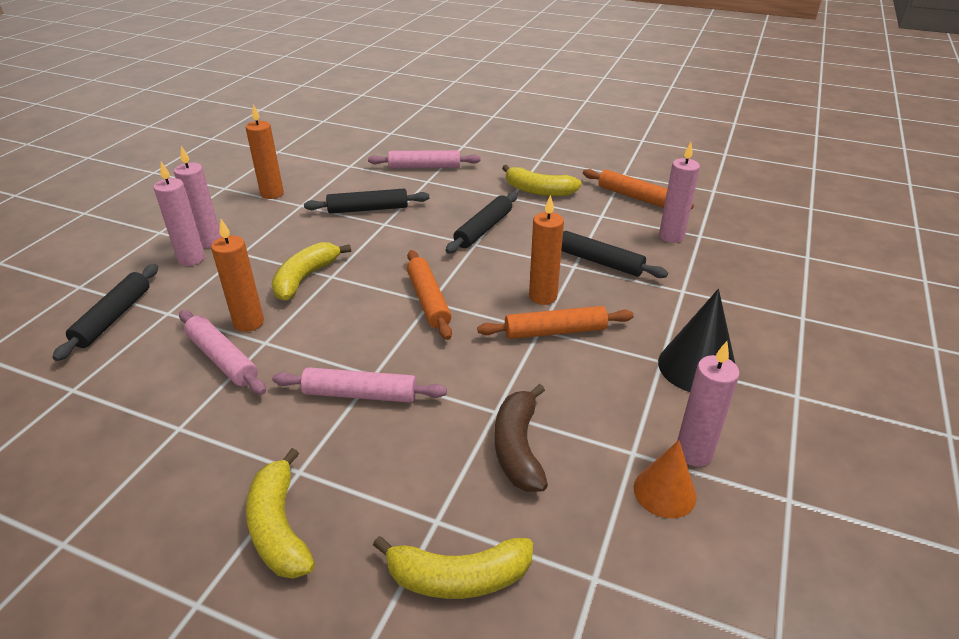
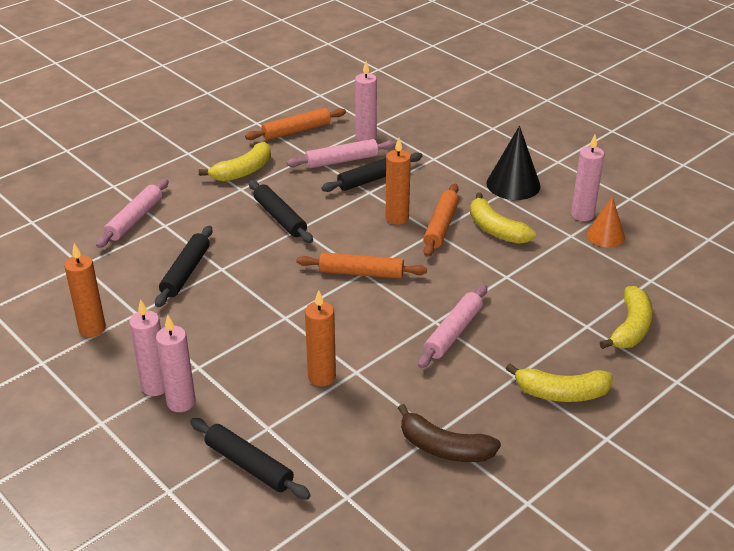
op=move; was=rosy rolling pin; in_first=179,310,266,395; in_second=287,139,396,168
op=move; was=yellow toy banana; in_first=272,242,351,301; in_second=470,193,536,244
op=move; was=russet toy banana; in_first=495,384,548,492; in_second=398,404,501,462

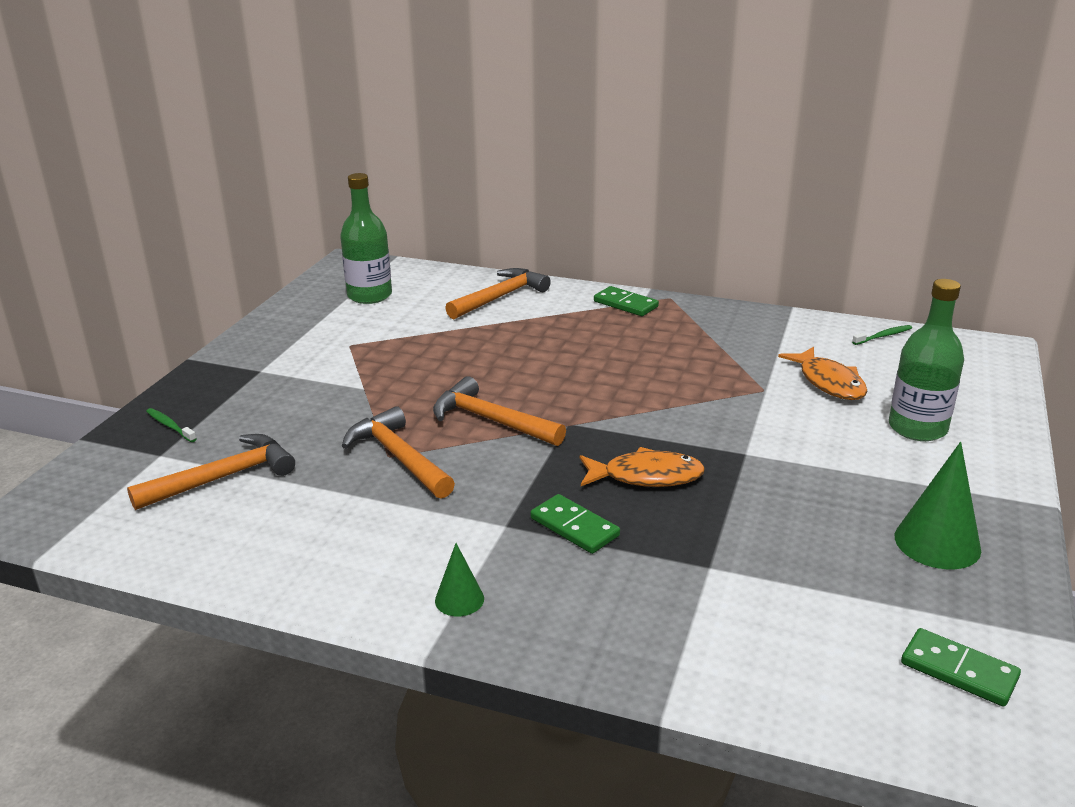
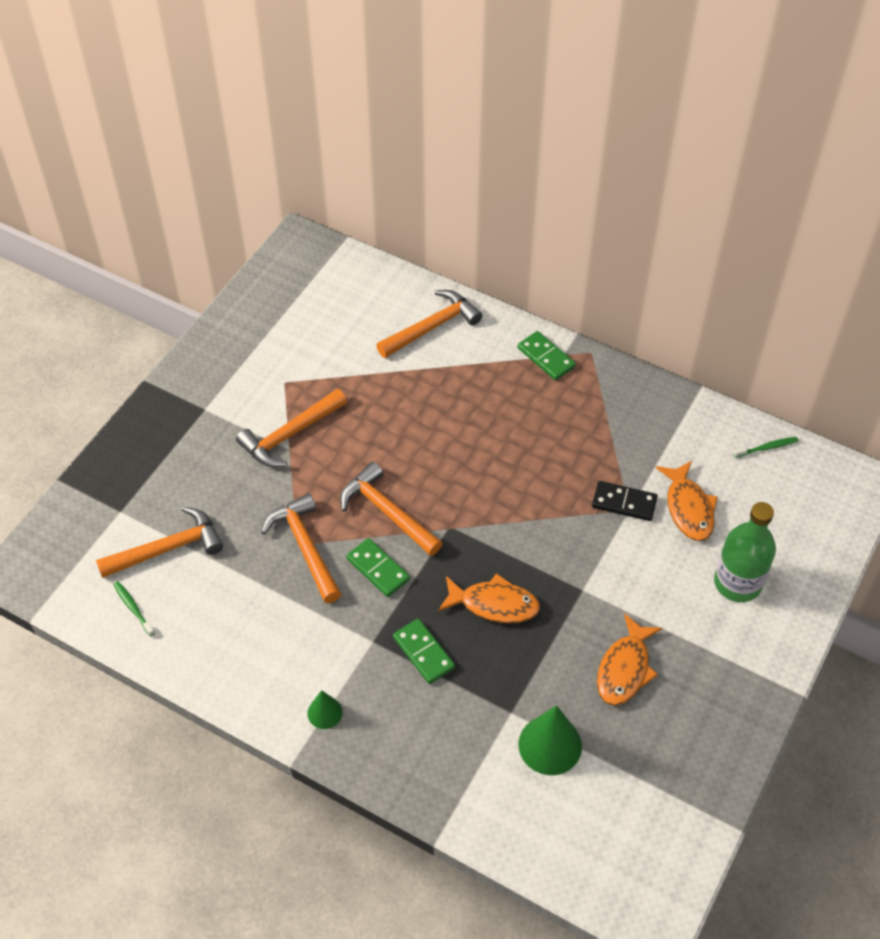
op=delete; was=green flask; in_first=340,173,392,304
op=insert; now=orange-coloured carpenter's hammer; in_second=236,389,347,467
op=insert; now=black domino; in_second=592,481,658,521
op=insert; now=orange-coloured fish; in_second=597,613,662,706
op=move; was=green tooth brush; in_first=146,408,197,442; in_second=113,581,155,637
op=move; was=green solid cone; in_first=895,442,981,569; in_second=518,705,582,775
op=move; was=green domino; in_first=901,628,1021,707; in_second=346,538,410,597

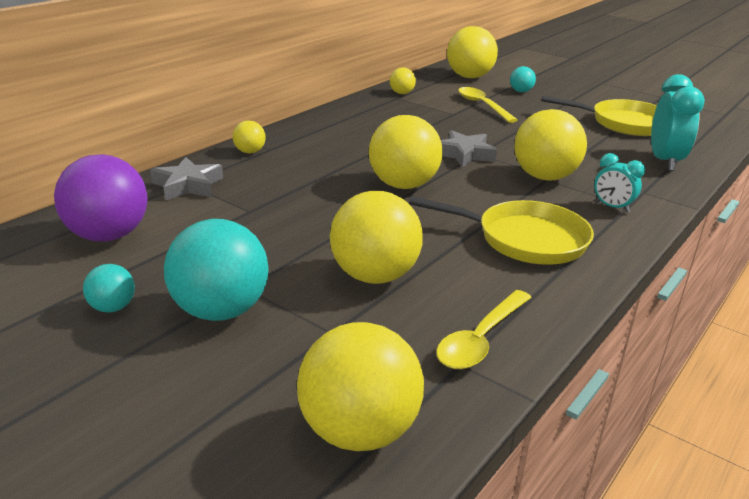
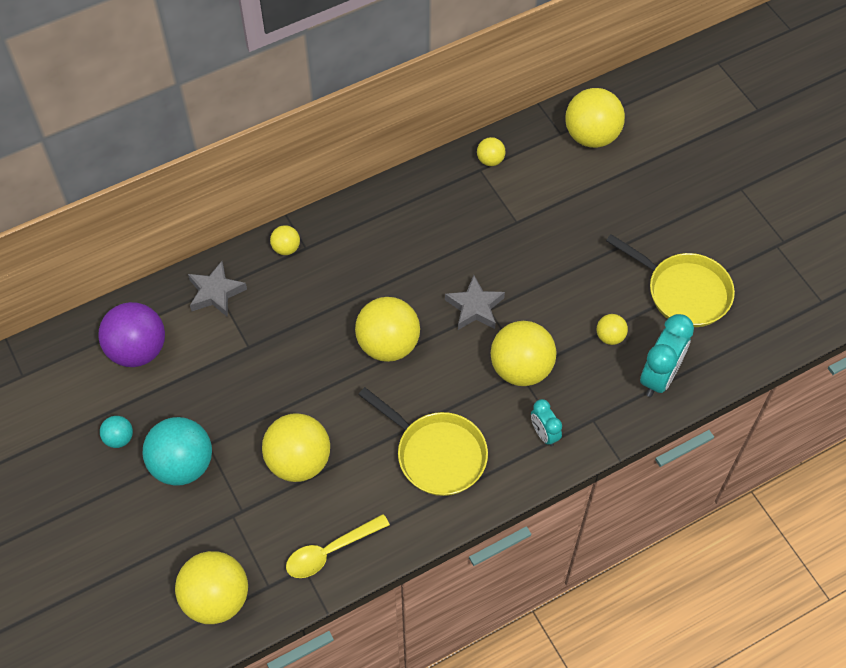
op=delete; was=yellow tablespoon; in_first=458,87,518,123
op=delete; was=turquoise ball; in_first=510,66,536,92
op=insert; now=yellow ball; in_second=597,314,628,345

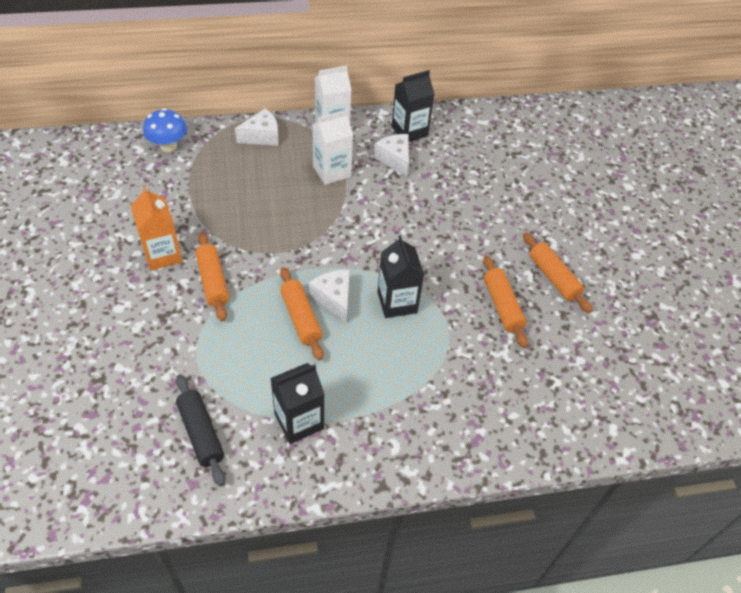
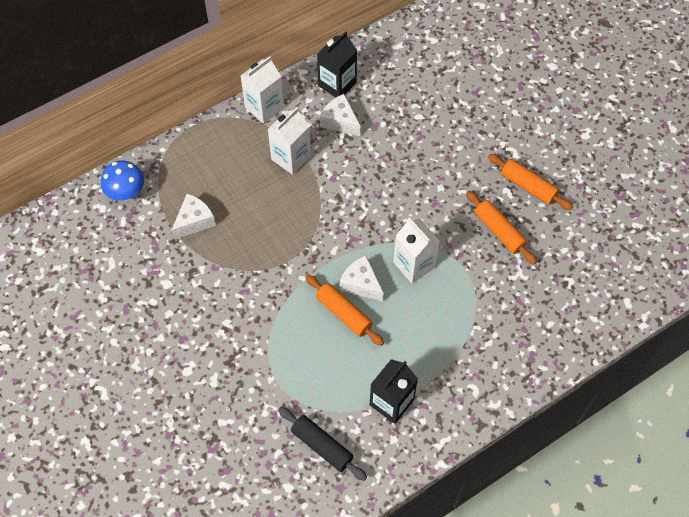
op=delete; was=orange-coloured carton; in_first=131,186,182,271
op=delete; was=orange-coloured rolling pin; in_first=195,232,229,321
op=move; was=white piece of cheese; in_first=235,109,279,146; in_second=171,194,216,240
op=recolor; was=black carton; now=white carton; in_first=377,235,424,318; in_second=393,217,440,283

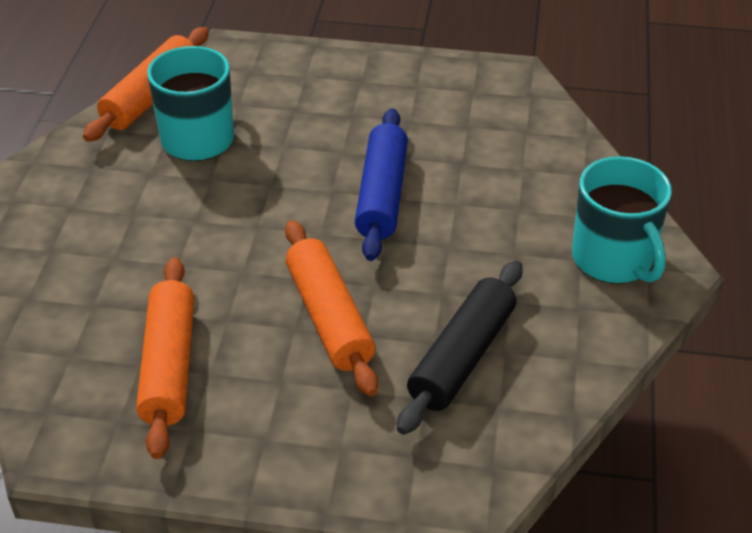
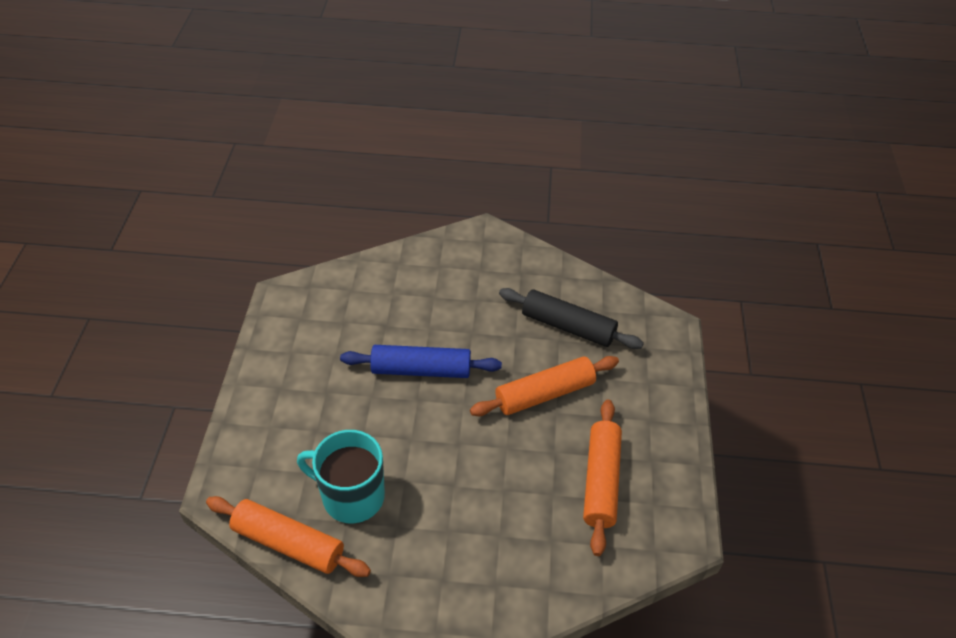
op=delete; was=turquoise tea mug; in_first=572,156,672,284
op=rotate; was=orange-coloured rolling pin; in_first=136,257,194,459; in_second=583,400,622,556; clockwise=-75

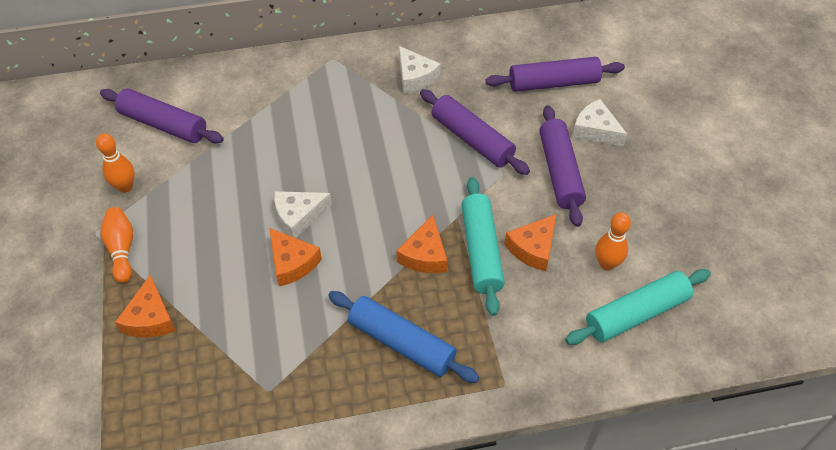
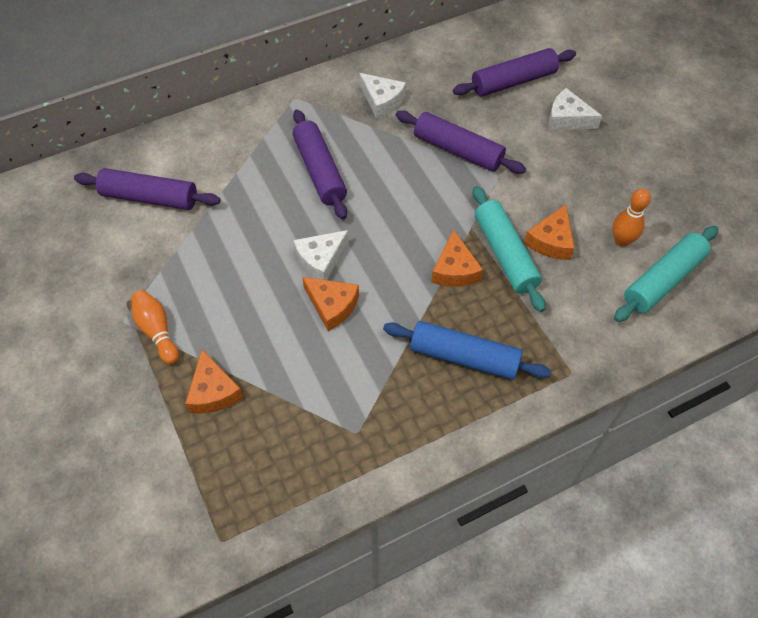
op=delete; was=orange-coloured tenpin; in_first=96,133,135,193
op=move; was=purple rolling pin; in_first=539,105,586,227; in_second=293,109,347,220

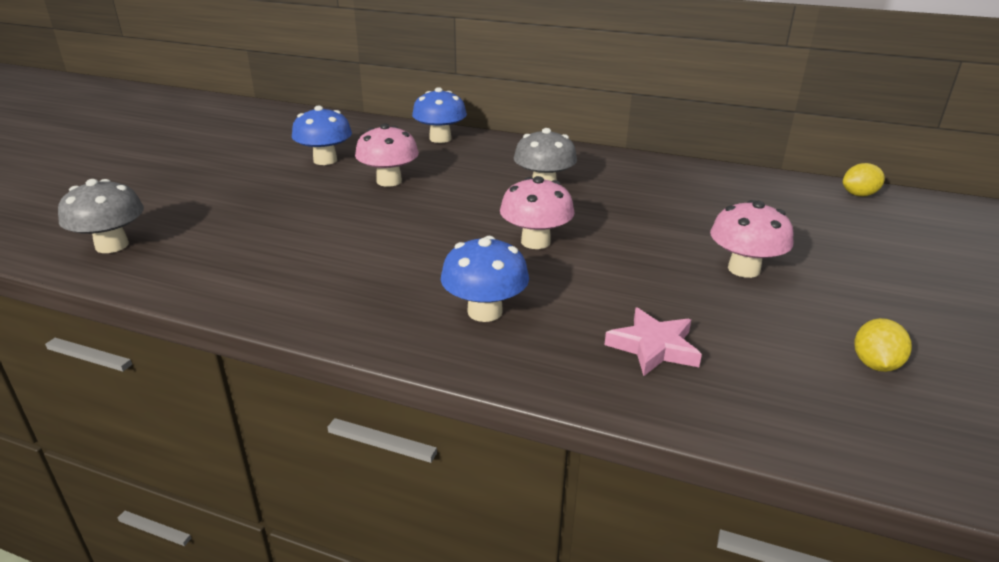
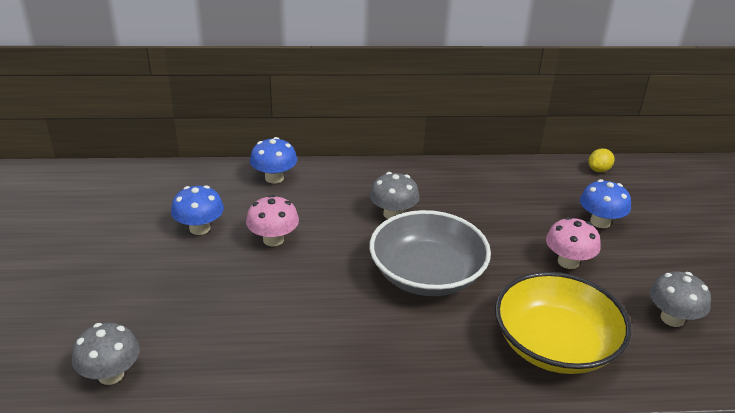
op=move; was=blue toadstool; in_first=441,236,529,322; in_second=580,179,631,228
op=replace; was=rosy toadstool; now=grey deep dish; in_first=500,176,575,249; in_second=370,210,491,296
op=replace; was=rosy five-pointed star; now=yellow deep dish; in_first=604,308,702,376; in_second=495,272,631,374
op=replace; was=yellow lemon; now=grey toadstool; in_first=854,318,912,372; in_second=650,271,711,327

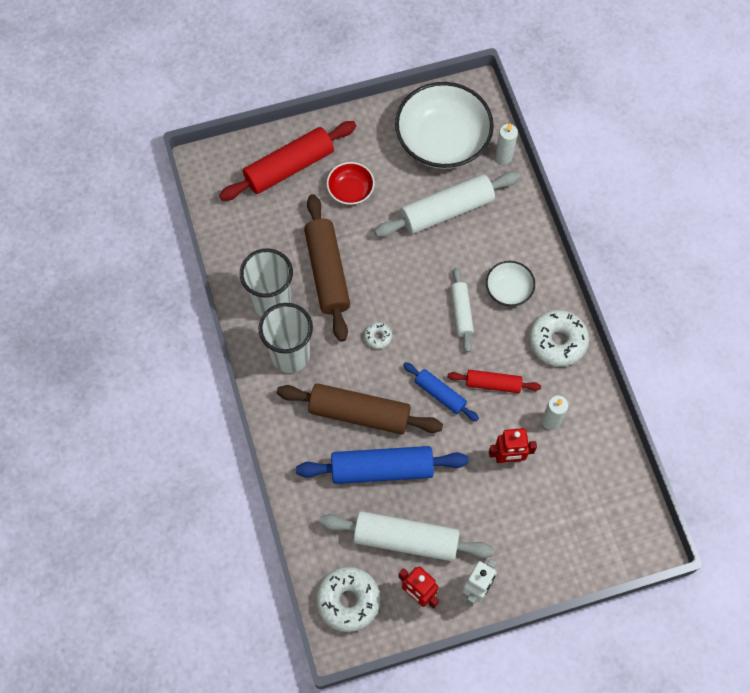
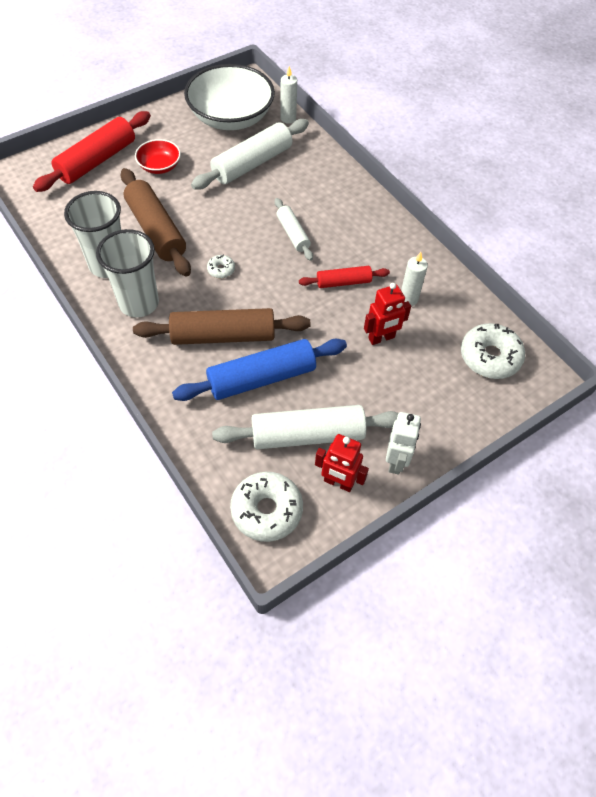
op=delete; was=blue rolling pin; in_first=403,362,479,421
op=delete; was=white deep dish; in_first=486,261,535,306
op=move; was=white doughnut; in_first=529,310,589,367; in_second=461,323,525,379

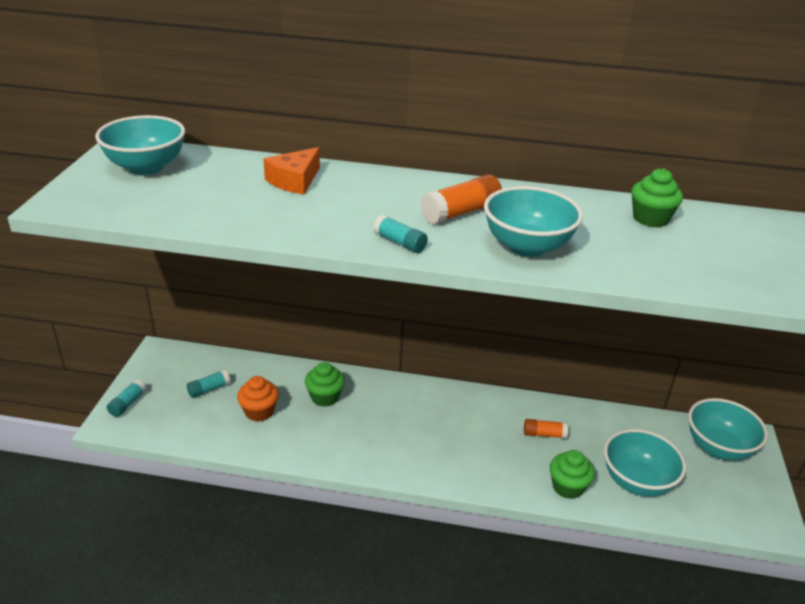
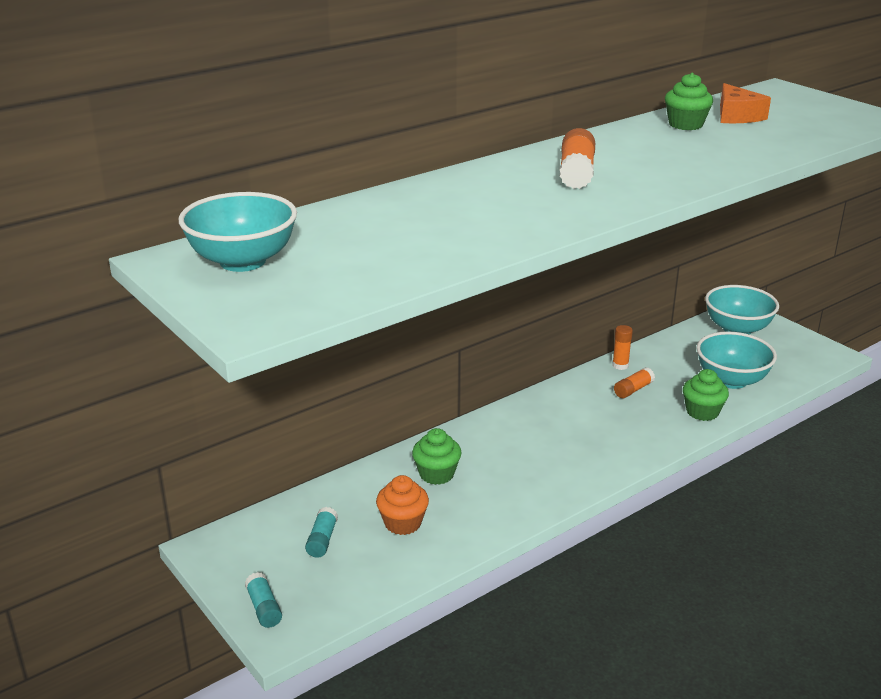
op=delete; was=turquoise glue stick; in_first=373,215,428,253
op=delete; was=turquoise deep dish; in_first=484,186,583,257
op=insert; now=orange-coloured glue stick; in_second=612,325,633,370
op=move; was=orange-coloured piece of cheese; in_first=263,147,320,195; in_second=720,83,771,123

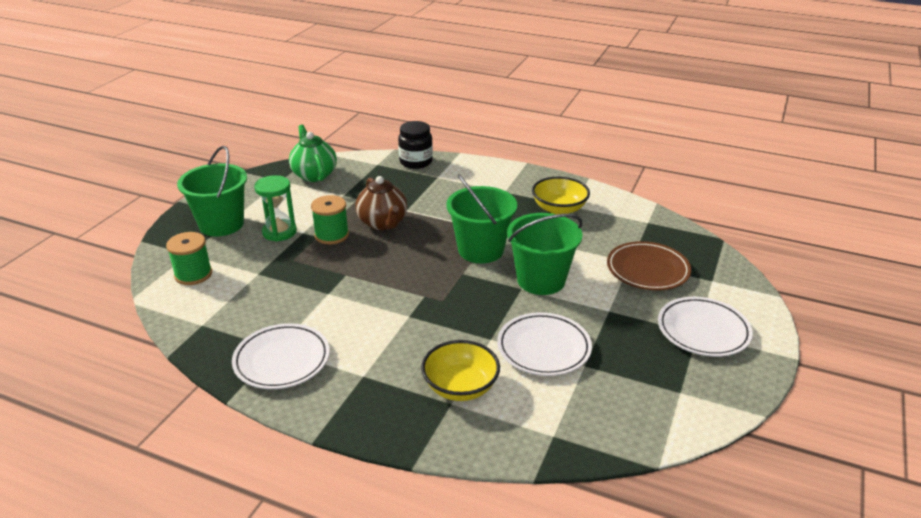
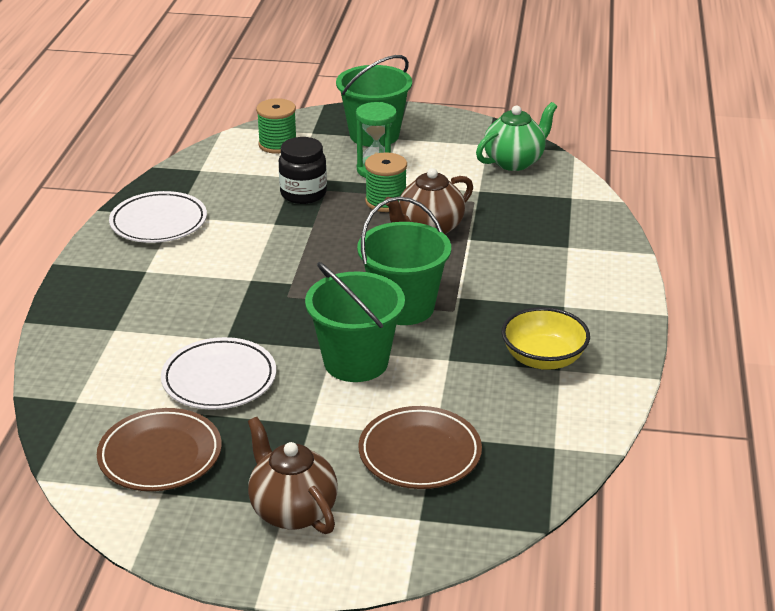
op=delete; was=yellow deep dish; in_first=421,340,500,401
op=insert; now=russet dinner plate; in_second=97,408,222,491
op=move; was=black preserve jar; in_first=398,121,433,169; in_second=279,137,327,204
op=replace; was=white dinner plate; now=russet china teapot; in_first=658,297,753,357; in_second=248,417,338,534

